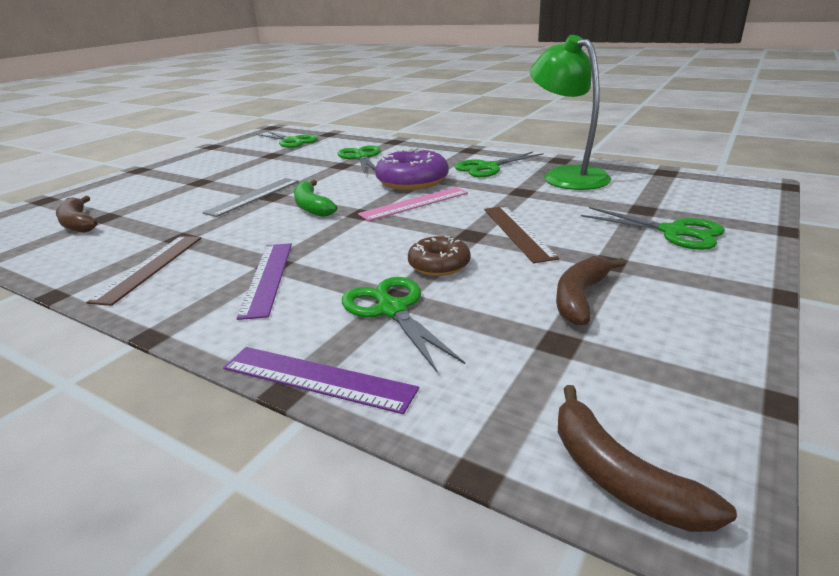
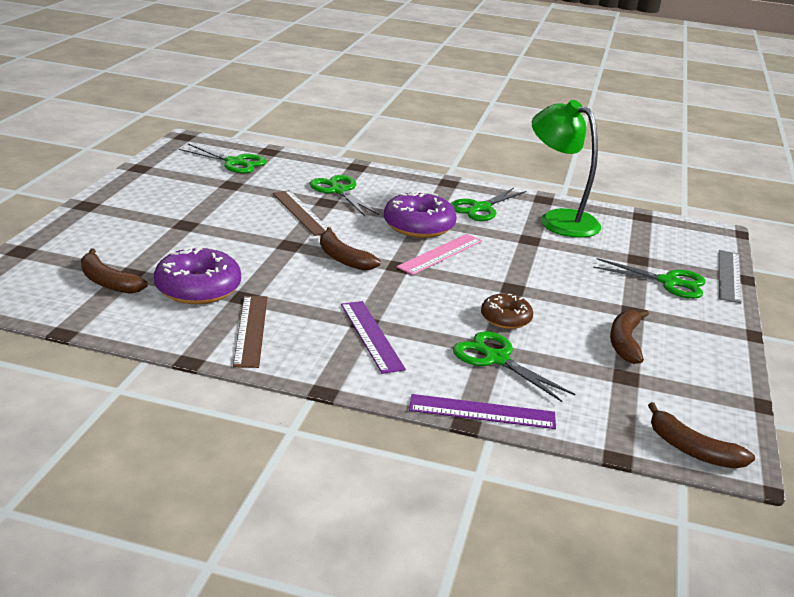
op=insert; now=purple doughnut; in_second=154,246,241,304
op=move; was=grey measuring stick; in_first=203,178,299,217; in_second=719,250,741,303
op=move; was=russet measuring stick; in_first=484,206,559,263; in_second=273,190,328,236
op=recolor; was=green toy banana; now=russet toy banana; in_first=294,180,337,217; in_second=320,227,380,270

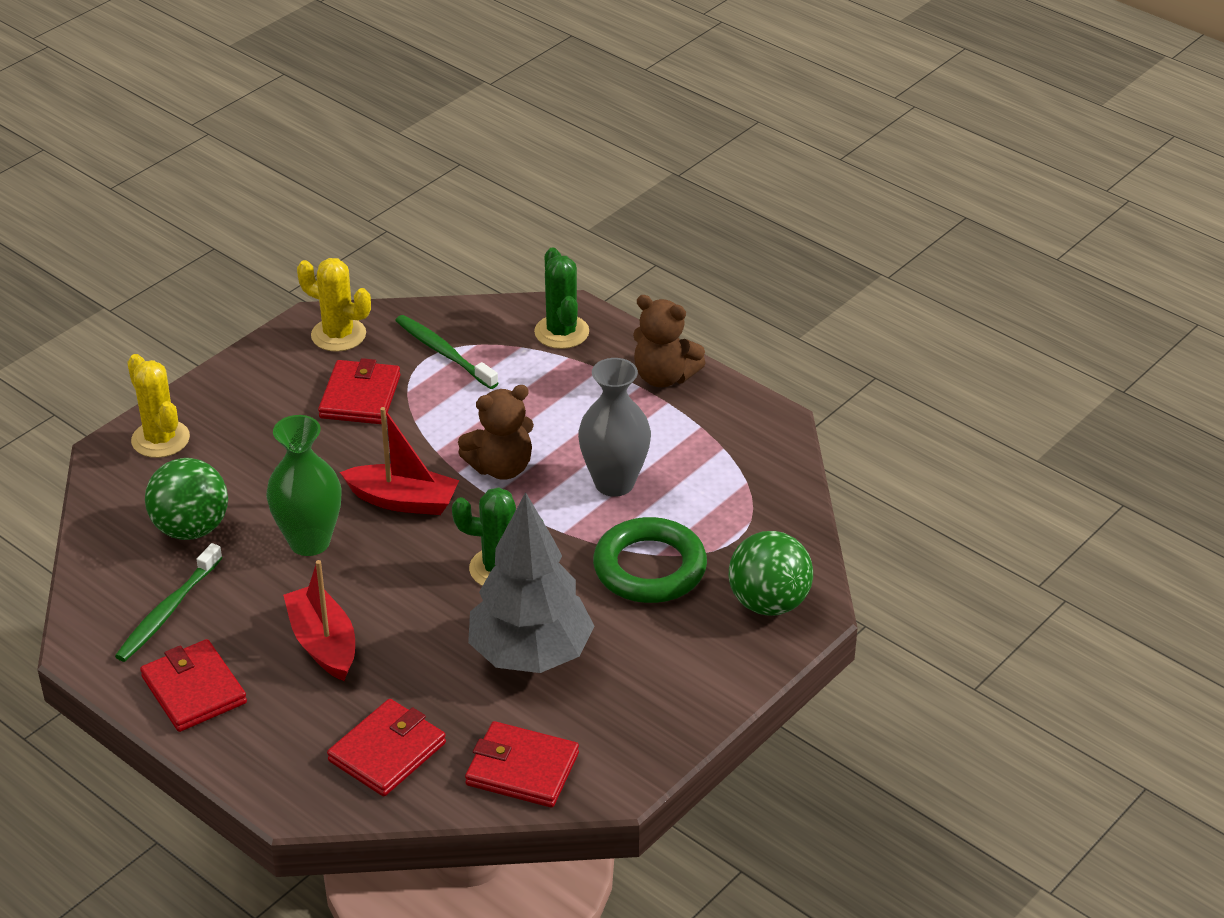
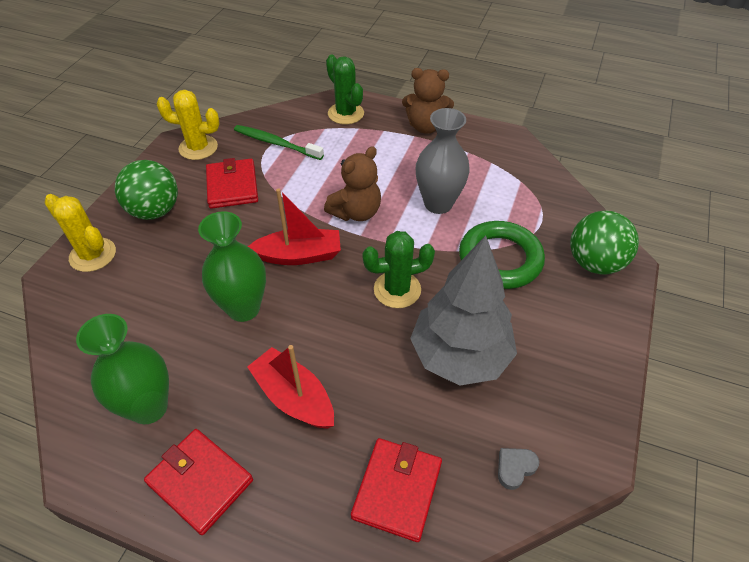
op=move; was=green ball; in_first=145,458,228,540; in_second=115,160,178,220
op=replace; was=green tooth brush; now=green flower vase; in_first=115,543,223,662; in_second=76,314,169,424
op=replace; was=red wallet; now=grey love heart; in_first=465,721,579,808; in_second=498,448,539,490

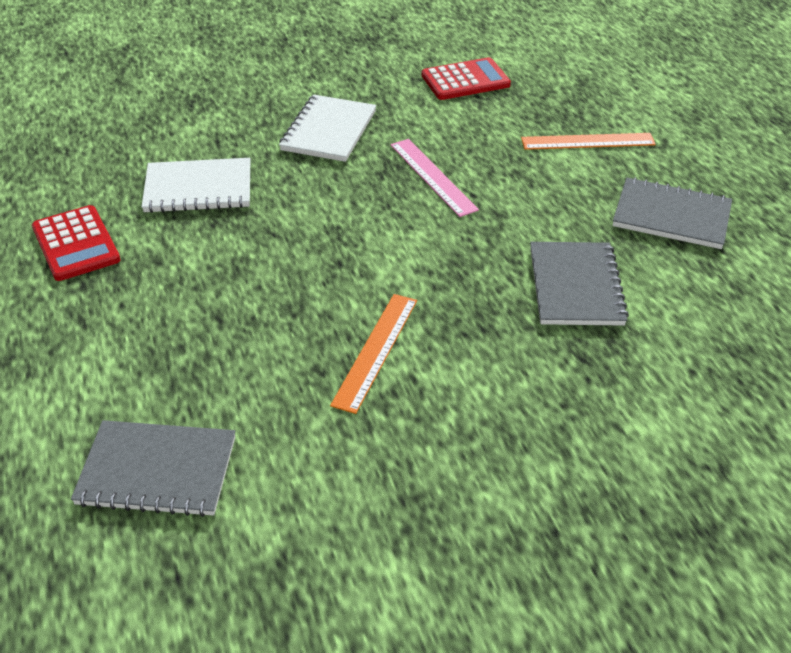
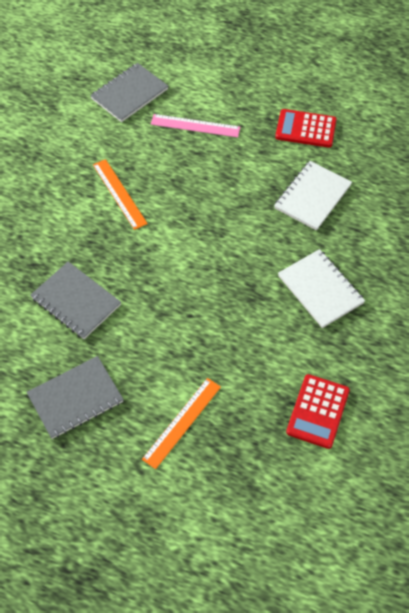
op=move; was=rosy measuring stick; in_first=391,139,479,217; in_second=151,114,240,137

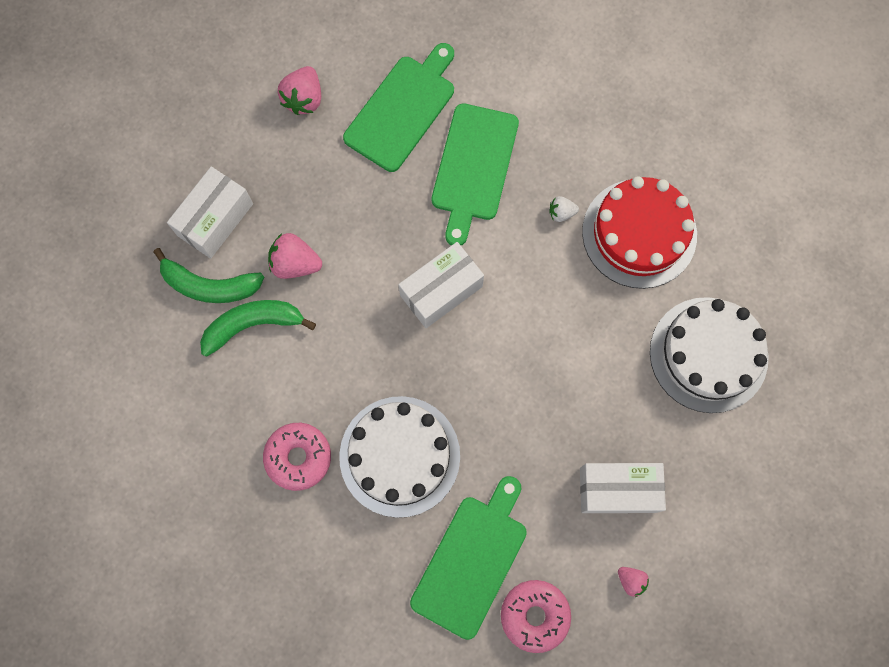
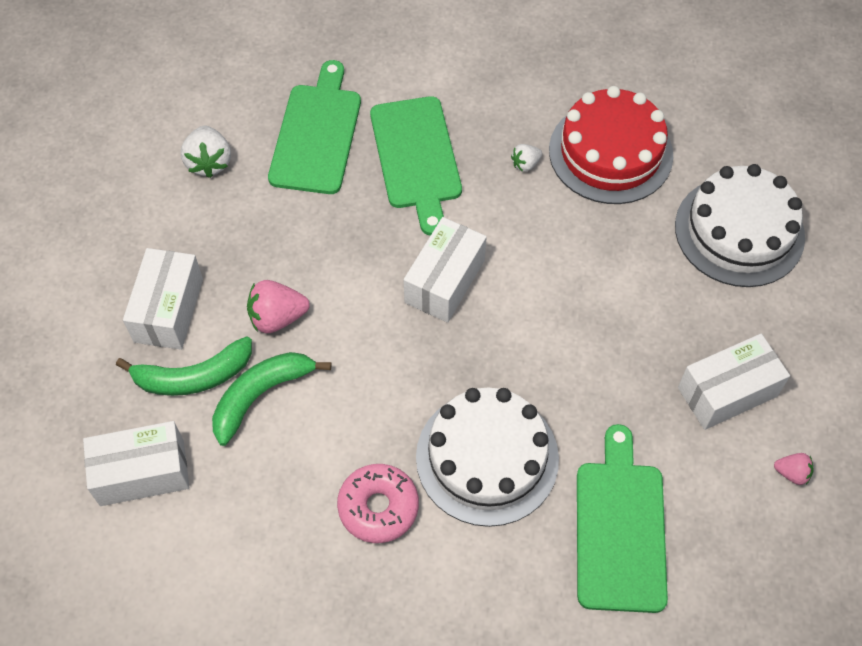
op=delete; was=rosy doughnut; in_first=501,580,571,653
op=insert; now=white parcel; in_second=83,421,189,506
op=recolor; was=rosy strawberry; now=white strawberry; in_first=278,66,321,115; in_second=181,126,231,178

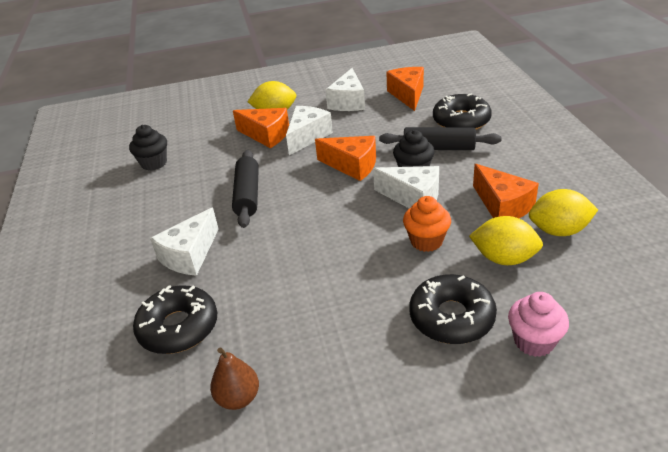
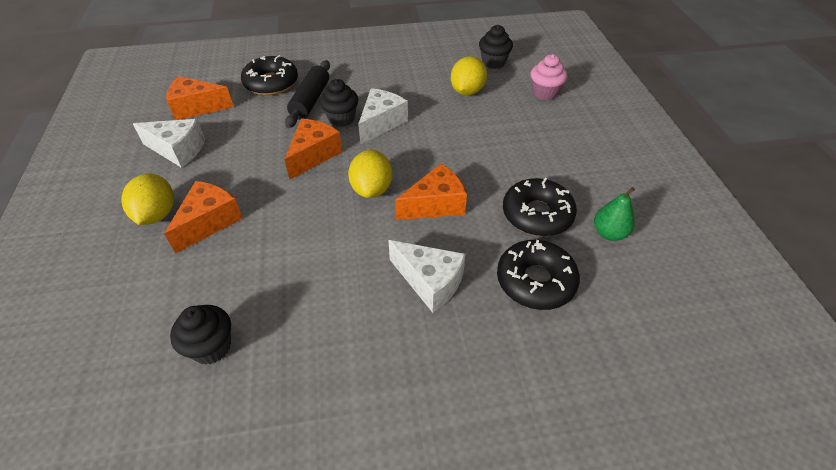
op=delete; was=black rolling pin; in_first=232,150,259,228
op=delete; was=white piece of cheese; in_first=286,106,333,155
op=delete; was=orange-coloured muffin; in_first=403,196,451,252
op=insert; now=black muffin; in_second=479,25,513,69
op=move; was=black doughnut; in_first=409,274,497,344; in_second=503,178,577,236
op=move; was=orange-coloured piece of cheese; in_first=473,164,539,218; in_second=395,163,467,220
op=move; was=yellow lemon; in_first=529,189,598,236; in_second=348,150,392,198
op=recolor; was=russet pear; now=green pear; in_first=210,347,259,410; in_second=594,187,635,241

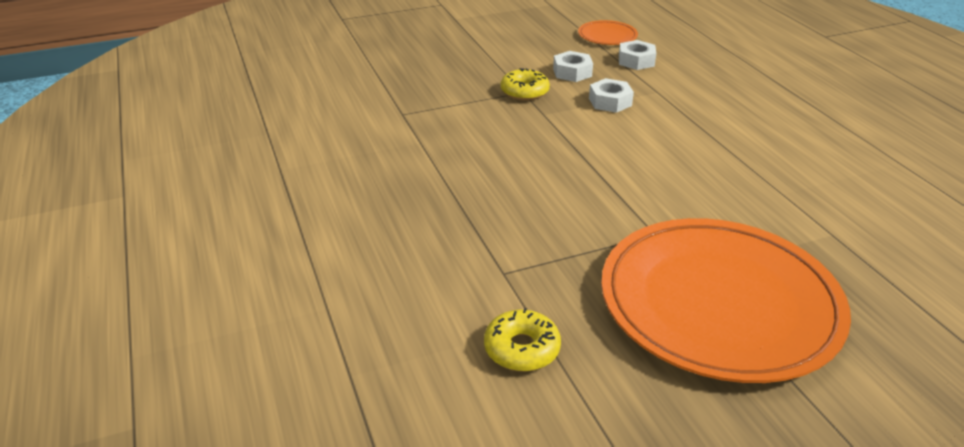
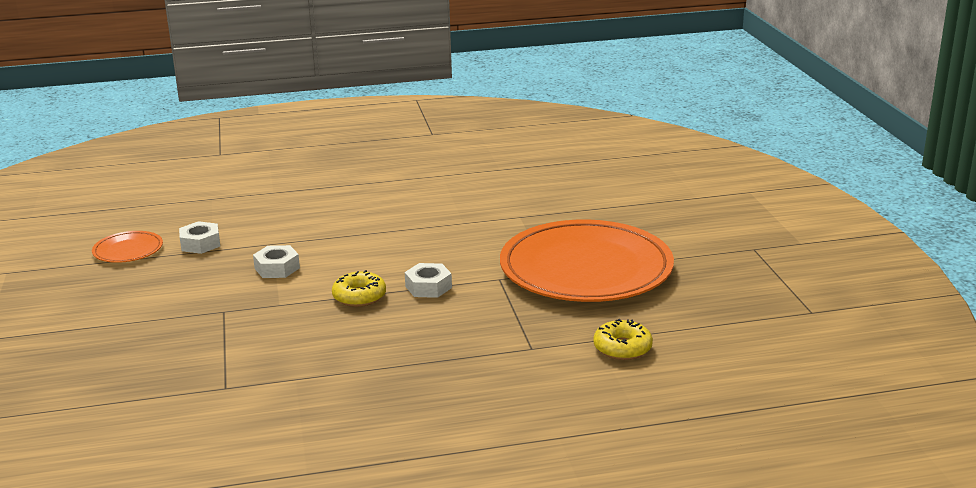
op=move; was=yellow doughnut; in_first=501,68,550,101; in_second=332,270,386,307
op=move; was=white hex nut; in_first=553,51,593,82; in_second=405,263,452,298

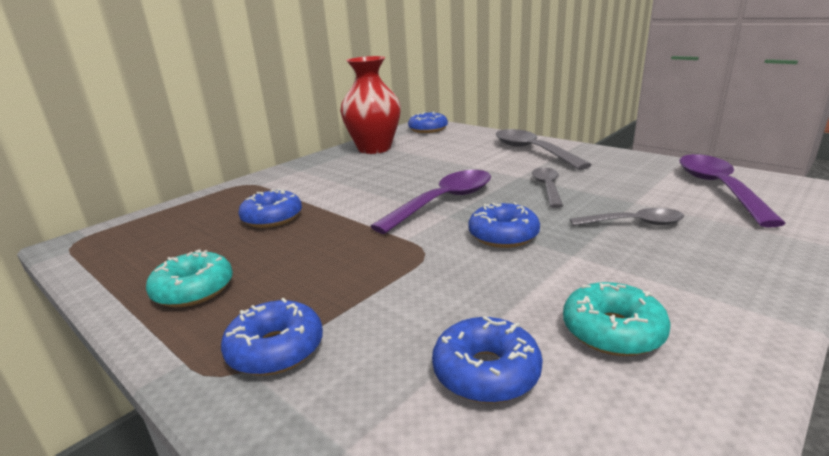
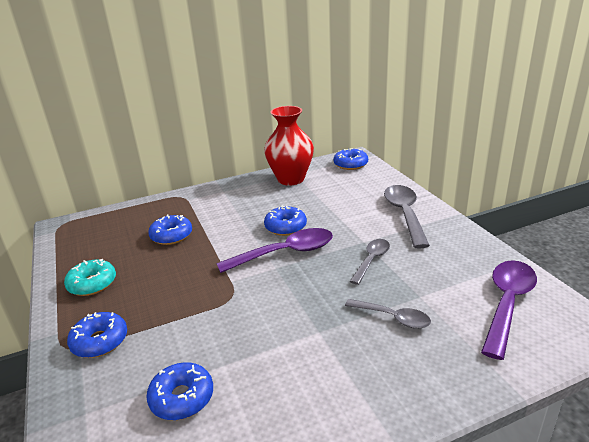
op=delete; was=turquoise doughnut; in_first=563,282,671,356
op=move; was=blue doughnut; in_first=468,202,540,248; in_second=264,205,307,236

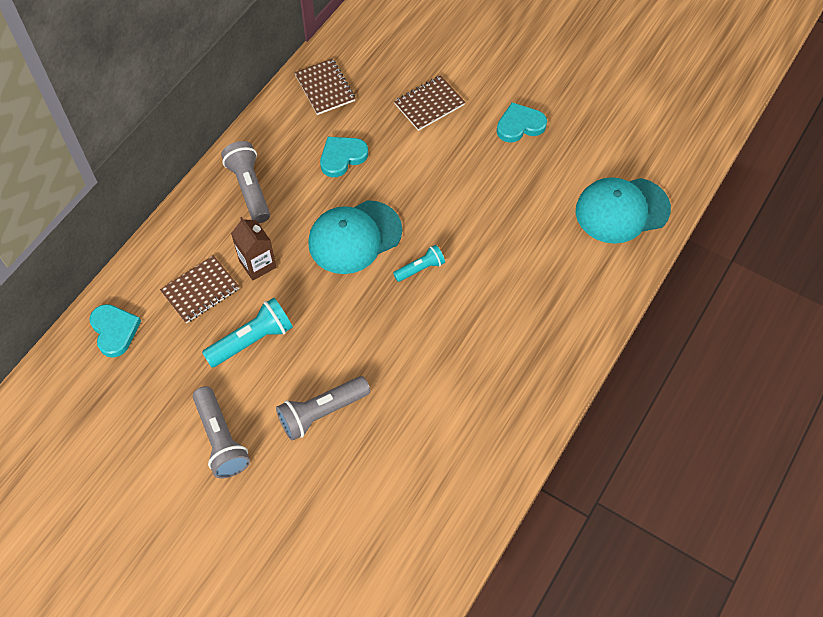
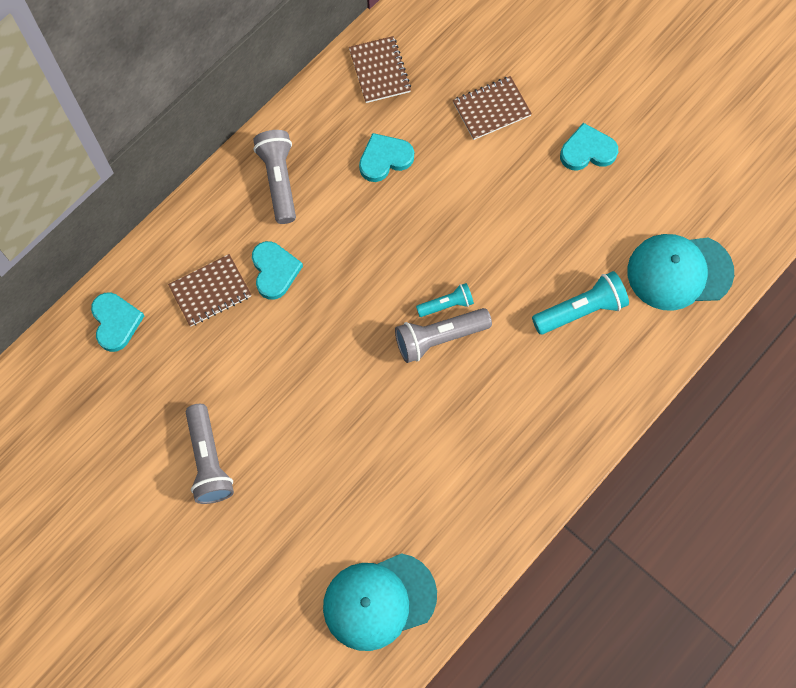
op=move; was=turquoise torch; in_first=202,298,293,367; in_second=532,271,629,334
op=move; was=grey torch; in_first=276,376,370,441; in_second=395,308,492,363
op=move; was=turquoise baseball cap; in_first=308,200,402,274; in_second=323,553,437,651
op=replace; was=russet carton; now=turquoise love heart; in_first=231,217,276,280; in_second=252,241,303,300

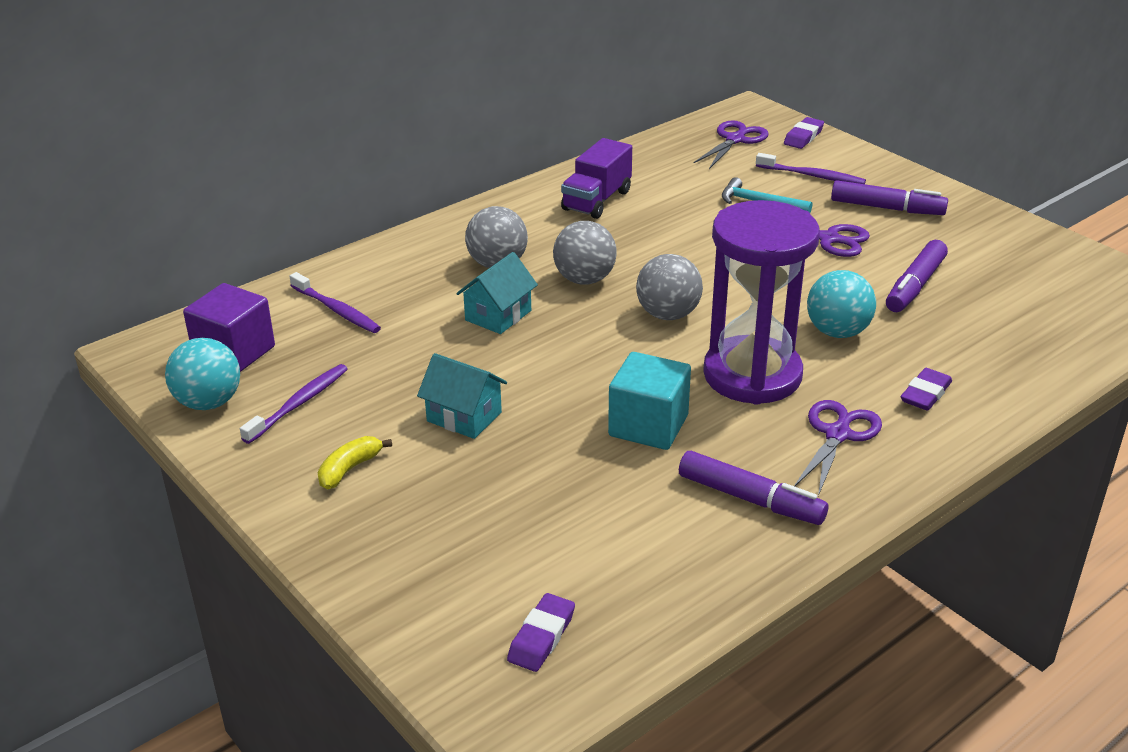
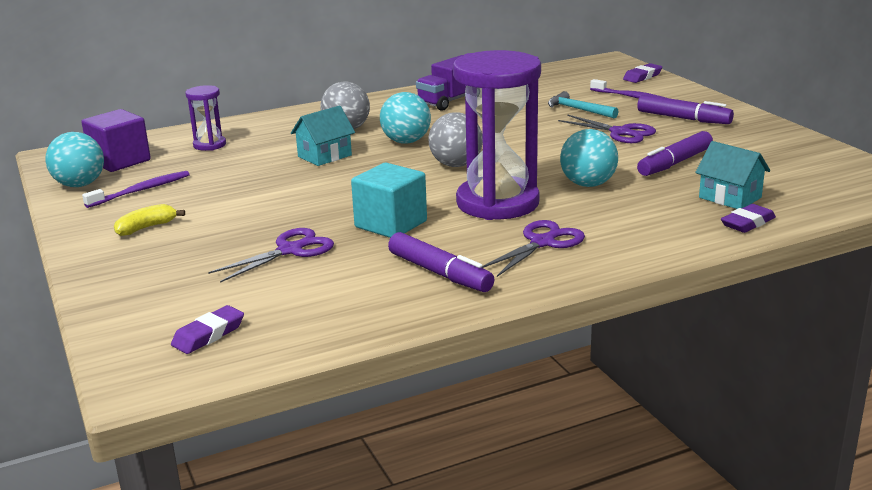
op=move; was=turquoise cottage; in_first=417,353,507,439; in_second=695,141,770,209
op=move; was=purple shears; in_first=693,120,769,169; in_second=208,228,334,283
op=move; was=purple gum eraser; in_first=901,368,952,411; in_second=721,204,776,233
op=replace; was=purple tooth brush; now=purple sand timer; in_first=289,272,381,333; in_second=185,85,226,151
op=recolor; was=grey ball; now=turquoise ball; in_first=553,221,617,284; in_second=380,92,431,144

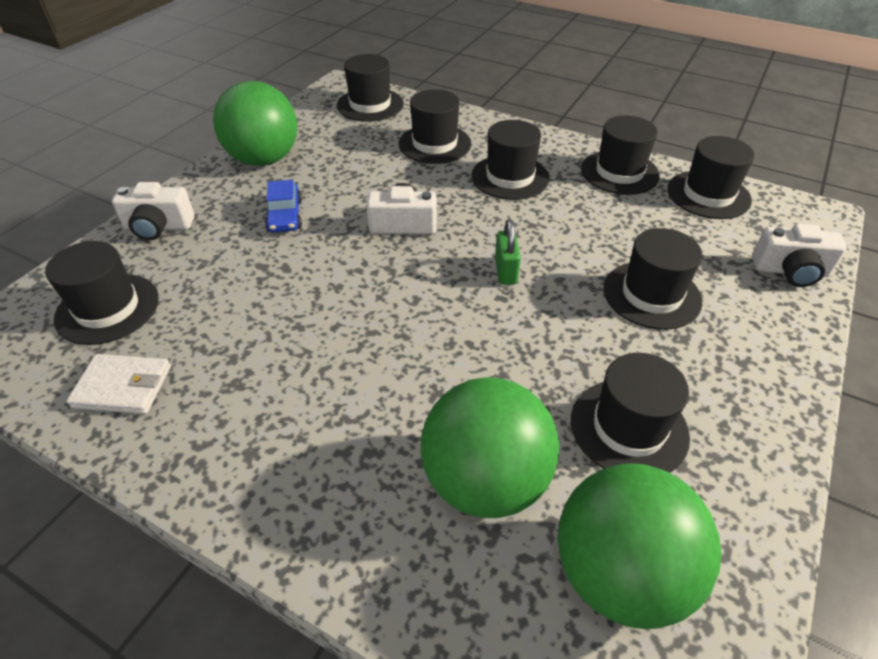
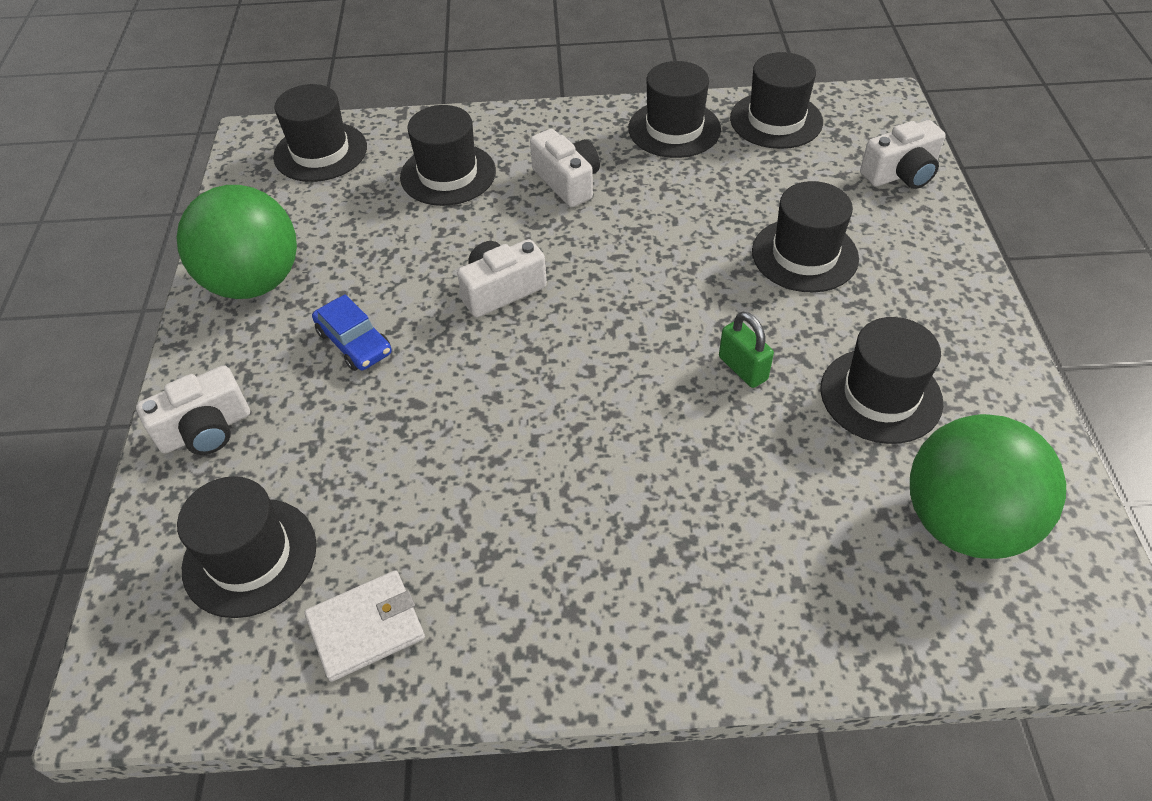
op=delete; was=green ball; in_first=421,378,559,518
op=move; was=green small lock; in_first=495,219,521,285; in_second=719,311,774,388
op=replace; was=black top hat; now=white camera; in_first=471,120,550,200; in_second=530,129,600,207

